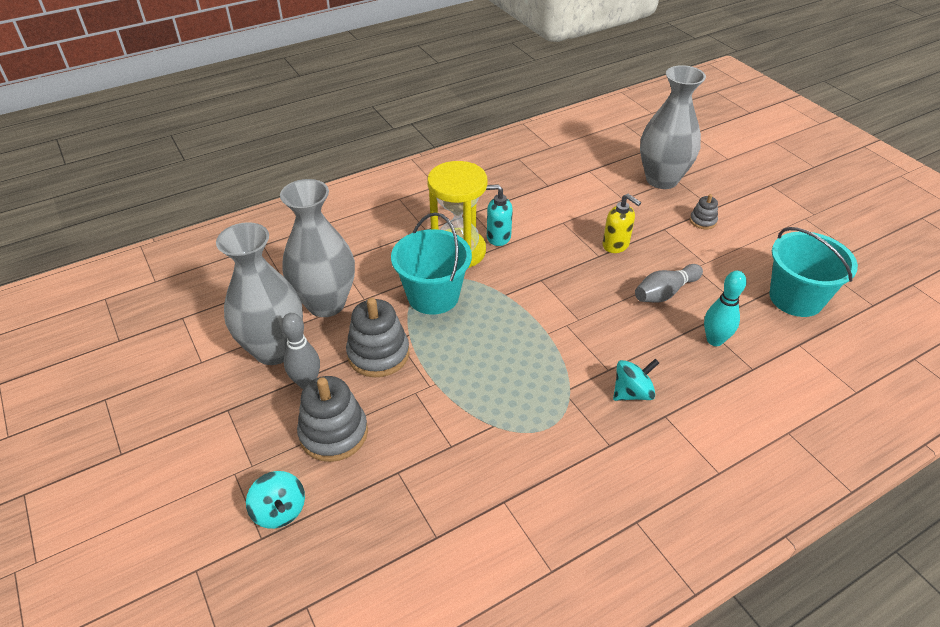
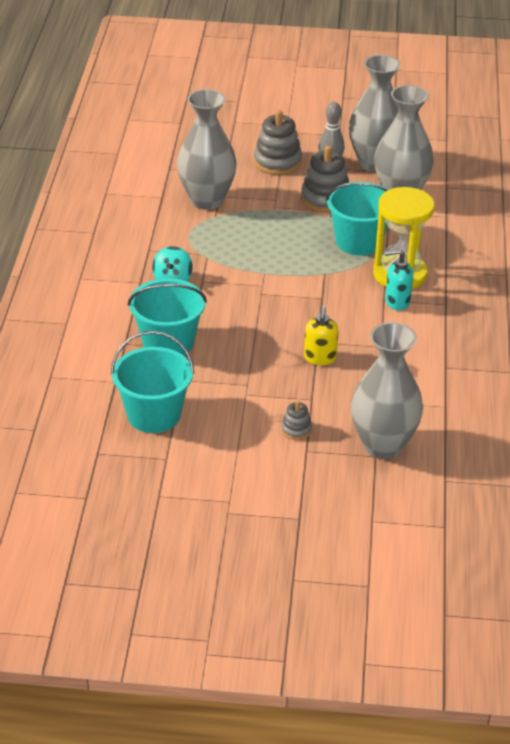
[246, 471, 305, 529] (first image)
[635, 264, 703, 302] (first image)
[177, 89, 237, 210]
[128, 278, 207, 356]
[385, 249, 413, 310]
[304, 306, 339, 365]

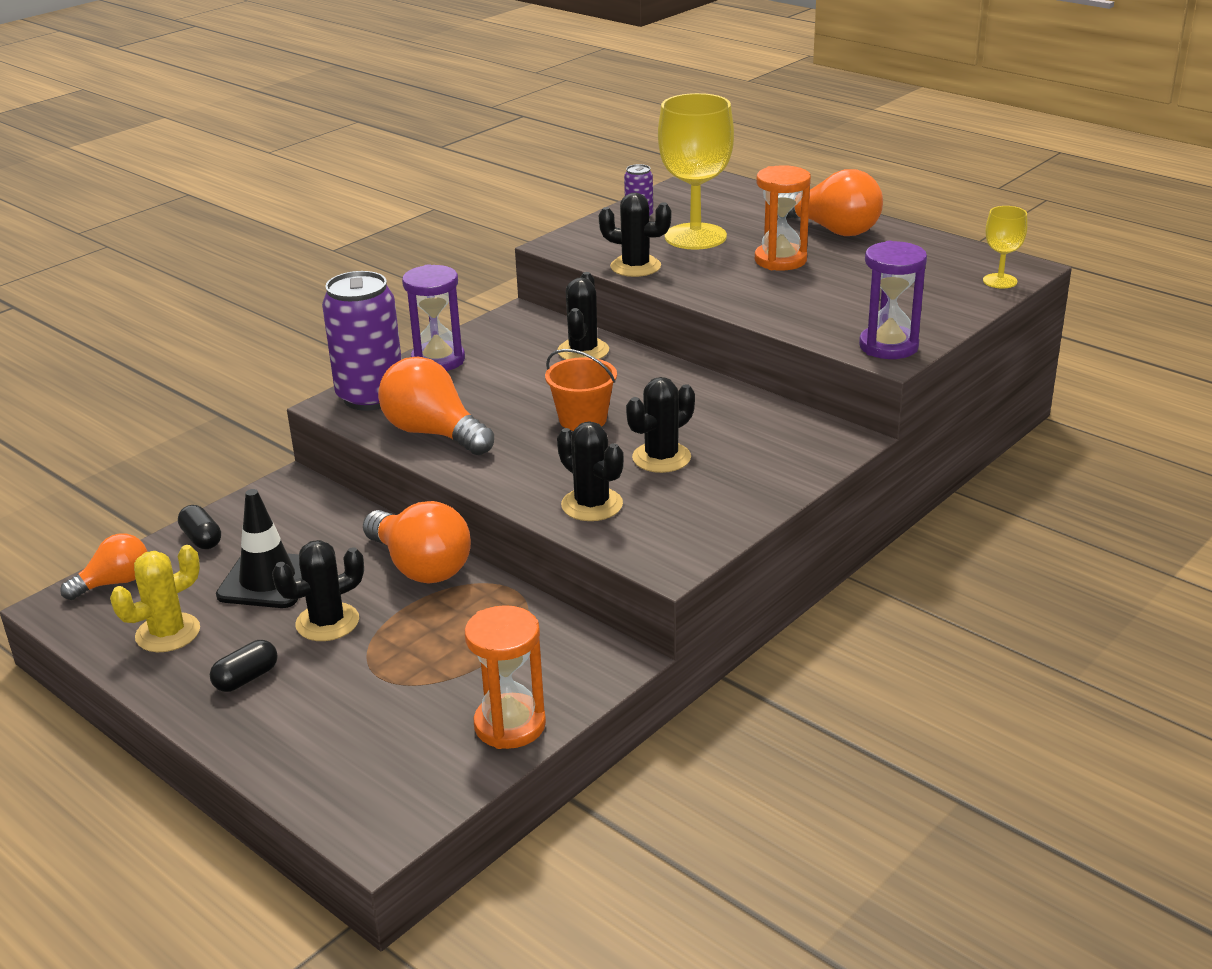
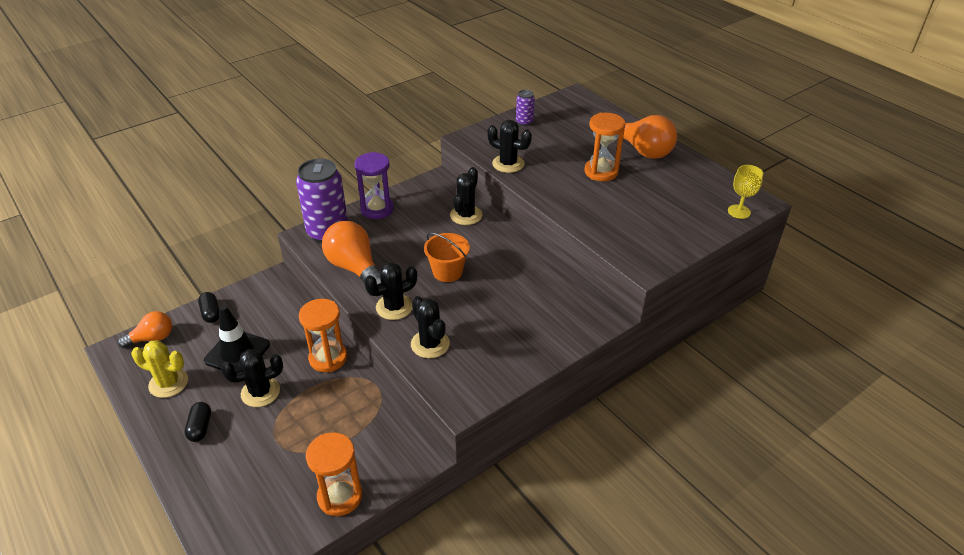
[658, 93, 734, 250] (first image)
[859, 241, 927, 359] (first image)
[364, 262, 417, 320]
[299, 299, 347, 372]
[132, 340, 188, 398]
[185, 402, 211, 442]

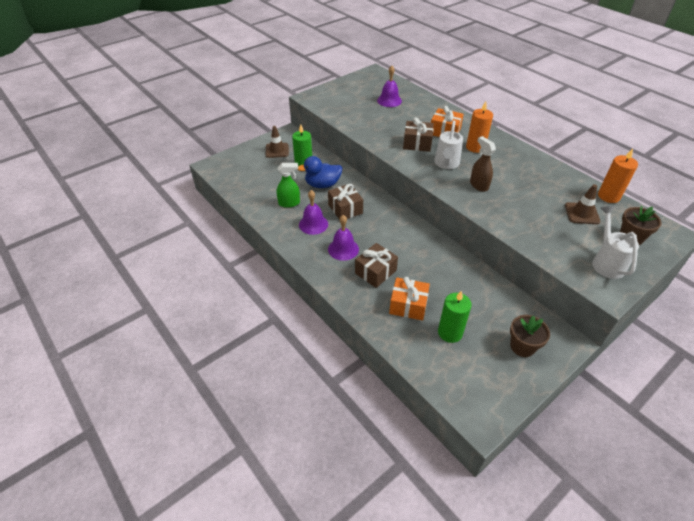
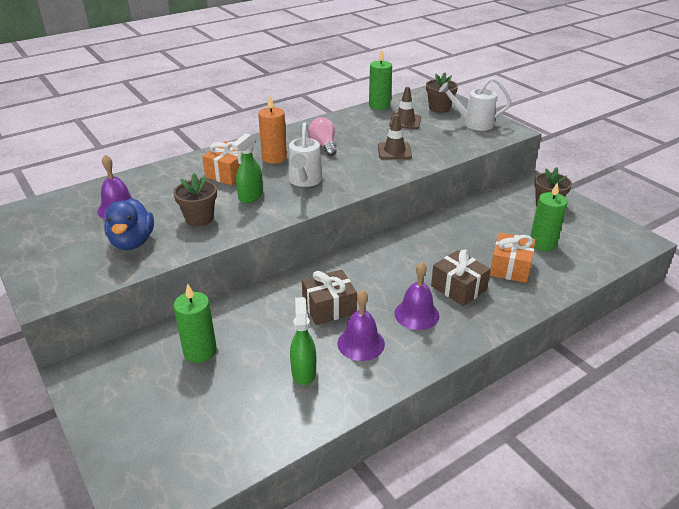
[470, 136, 496, 192] (first image)
[173, 173, 217, 226]
[308, 117, 336, 156]
[378, 114, 412, 159]
[104, 198, 154, 250]
[231, 133, 263, 203]
[369, 49, 392, 110]
[289, 122, 322, 187]

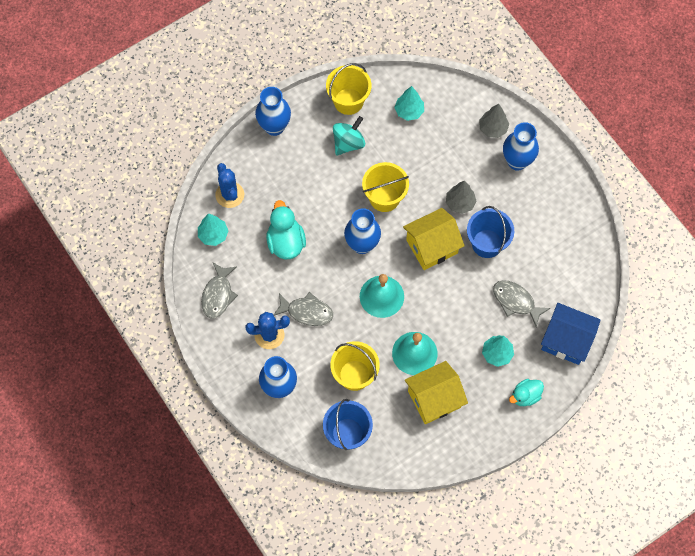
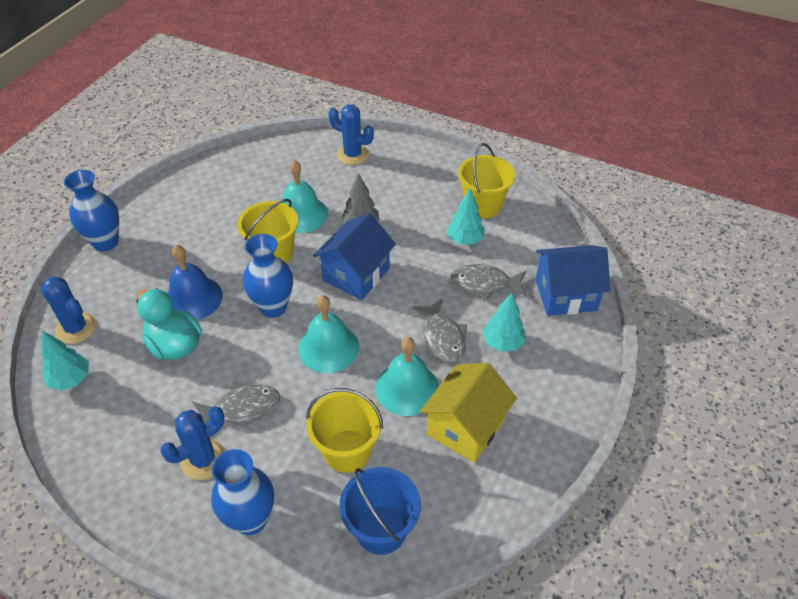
[333, 116, 365, 156] (first image)
[467, 206, 514, 258] (first image)
[503, 122, 539, 171] (first image)
[509, 379, 544, 406] (first image)
[167, 245, 223, 320]
[283, 160, 328, 233]
[412, 298, 467, 363]
[458, 143, 516, 218]
[447, 189, 485, 244]
[328, 104, 374, 165]
[313, 213, 396, 300]

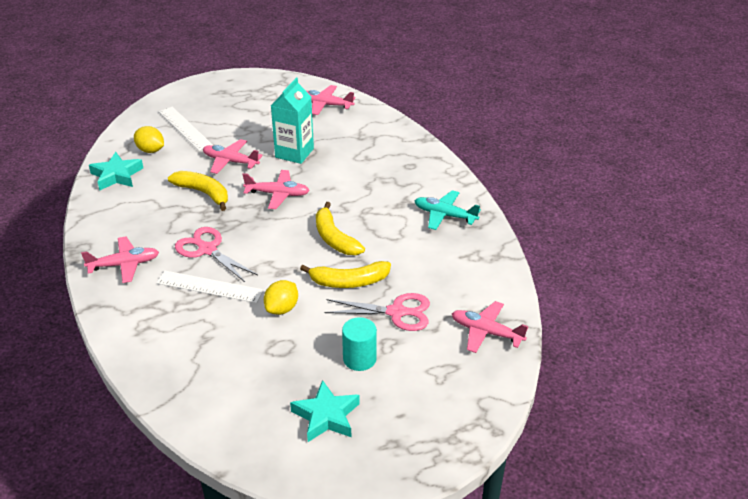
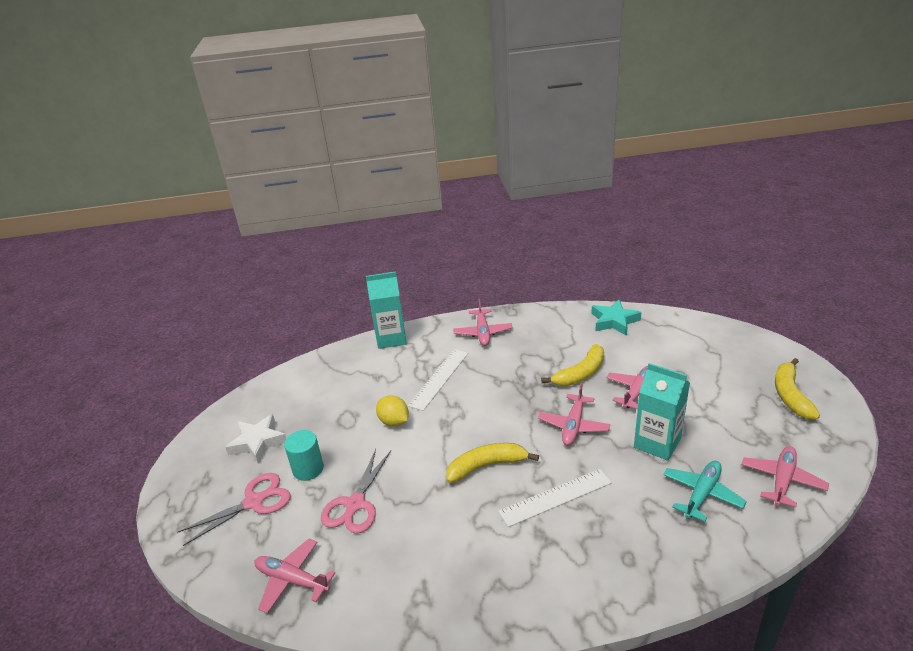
[134, 126, 164, 153] (first image)
[366, 272, 407, 349]
[498, 469, 612, 527]
[177, 473, 291, 546]
[775, 358, 820, 419]
[663, 461, 747, 522]
[225, 414, 286, 464]
[254, 539, 335, 614]

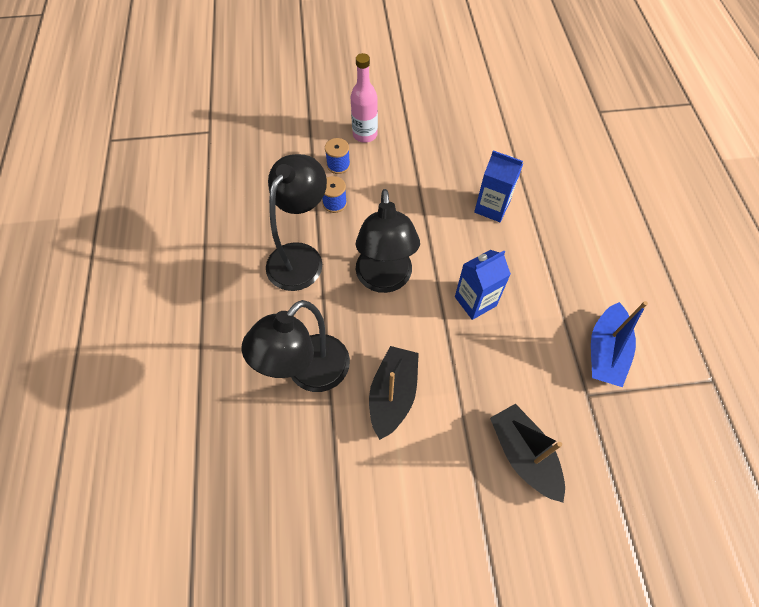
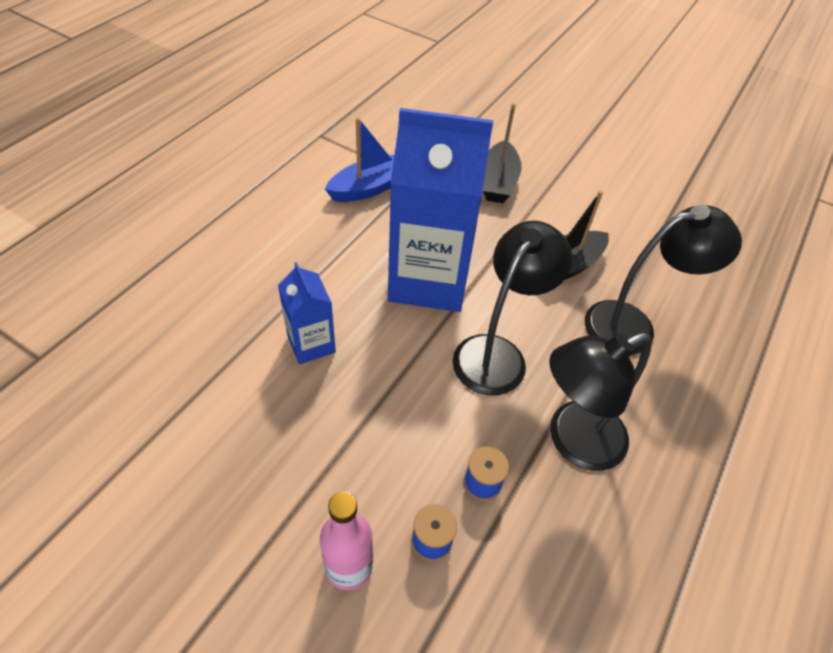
[388, 108, 493, 312]

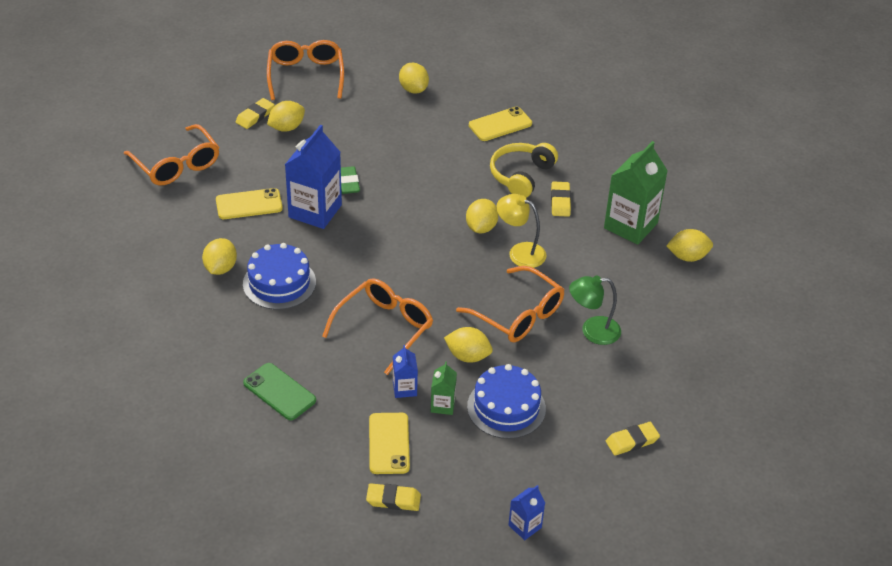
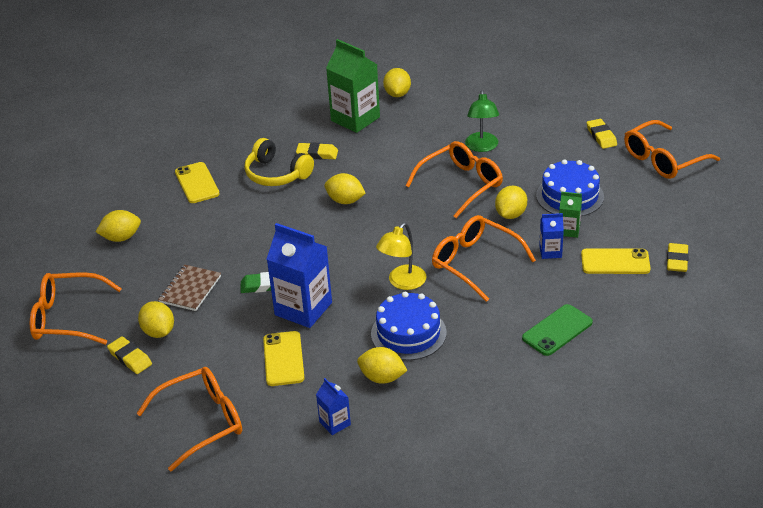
[158, 265, 221, 311]
[624, 120, 720, 179]
[376, 223, 427, 290]
[316, 378, 351, 435]

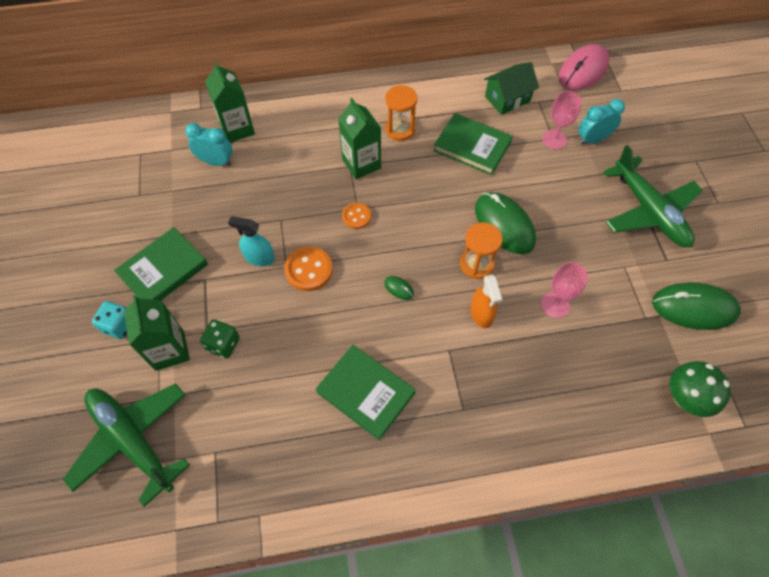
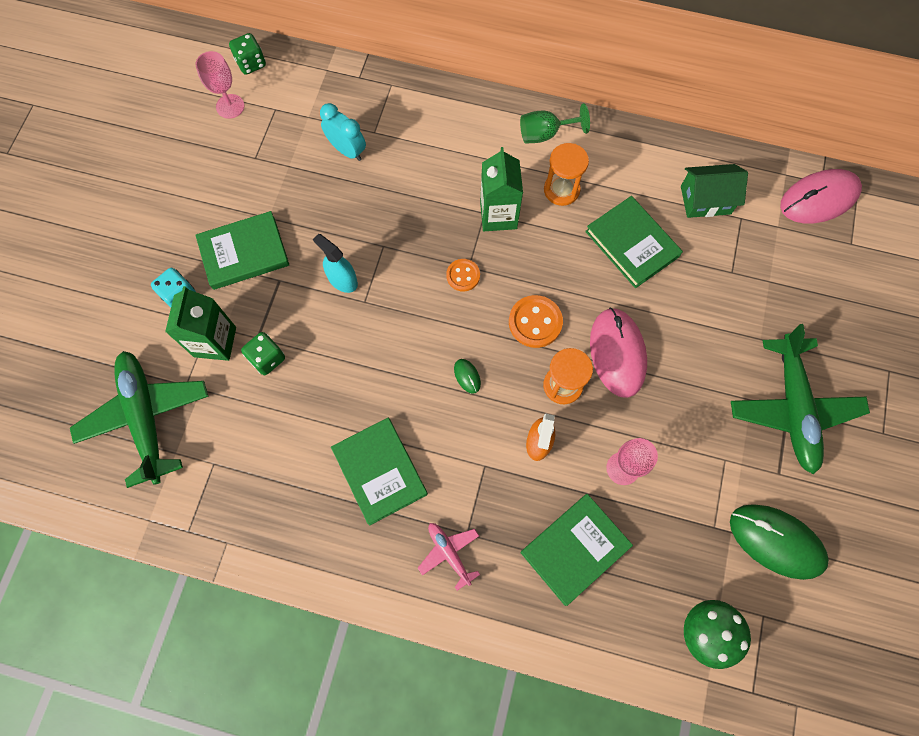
[205, 61, 255, 143] (first image)
[578, 99, 625, 145] (first image)
[229, 33, 266, 75]
[418, 523, 480, 591]
[520, 103, 590, 143]
[521, 494, 633, 606]
[509, 295, 563, 348]
[195, 51, 244, 119]
[590, 308, 647, 398]

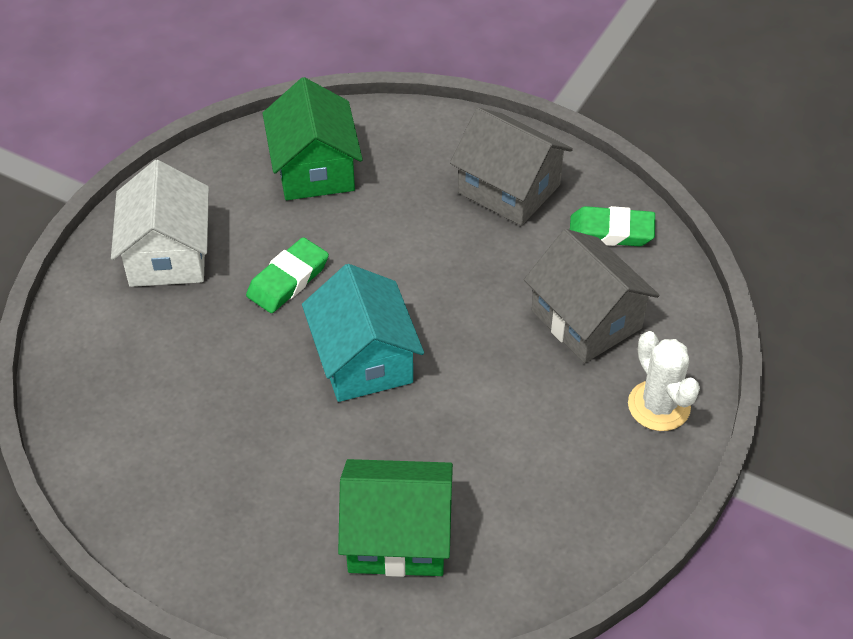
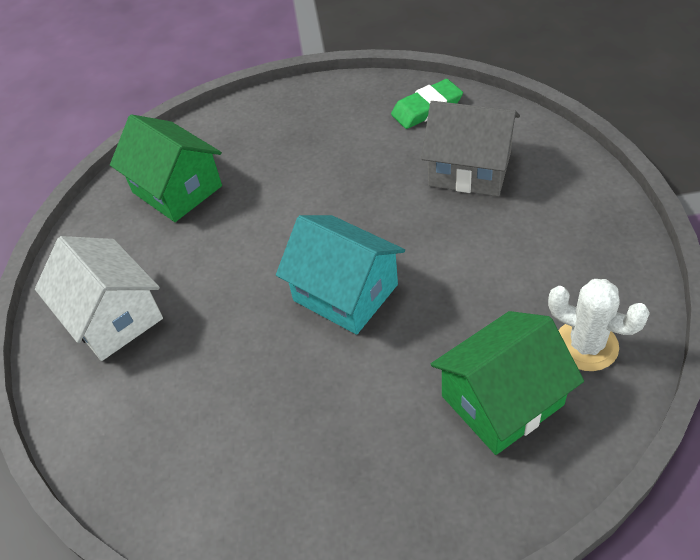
[246, 237, 329, 313] (first image)
[450, 108, 573, 226] (first image)
[548, 279, 650, 371]

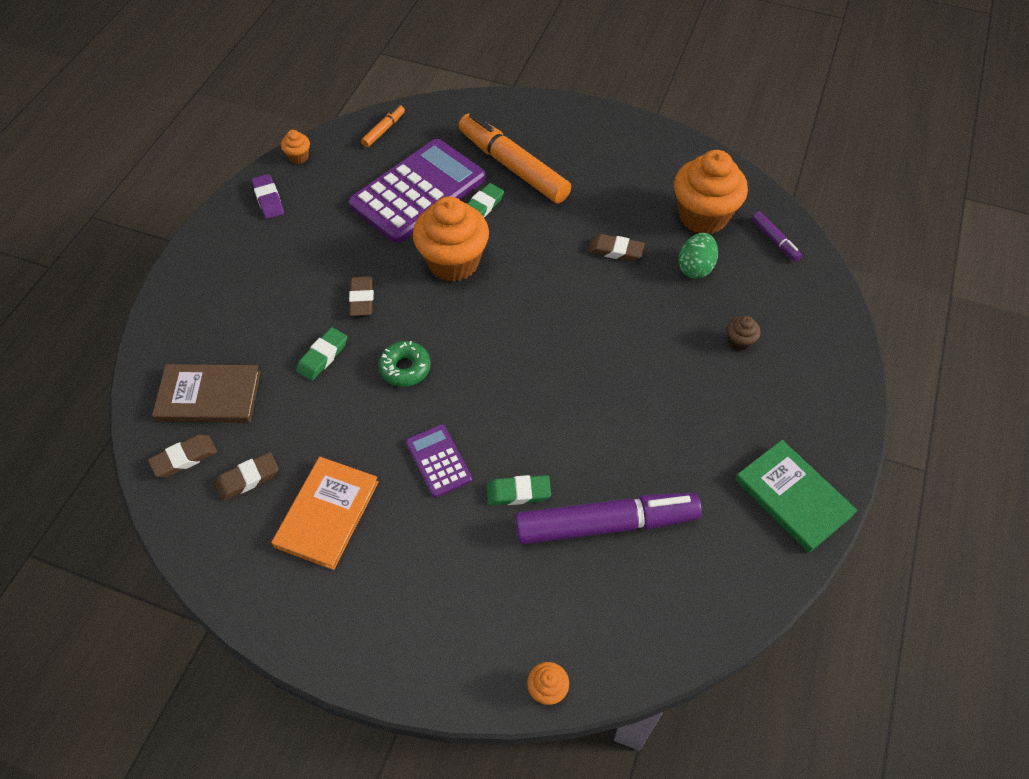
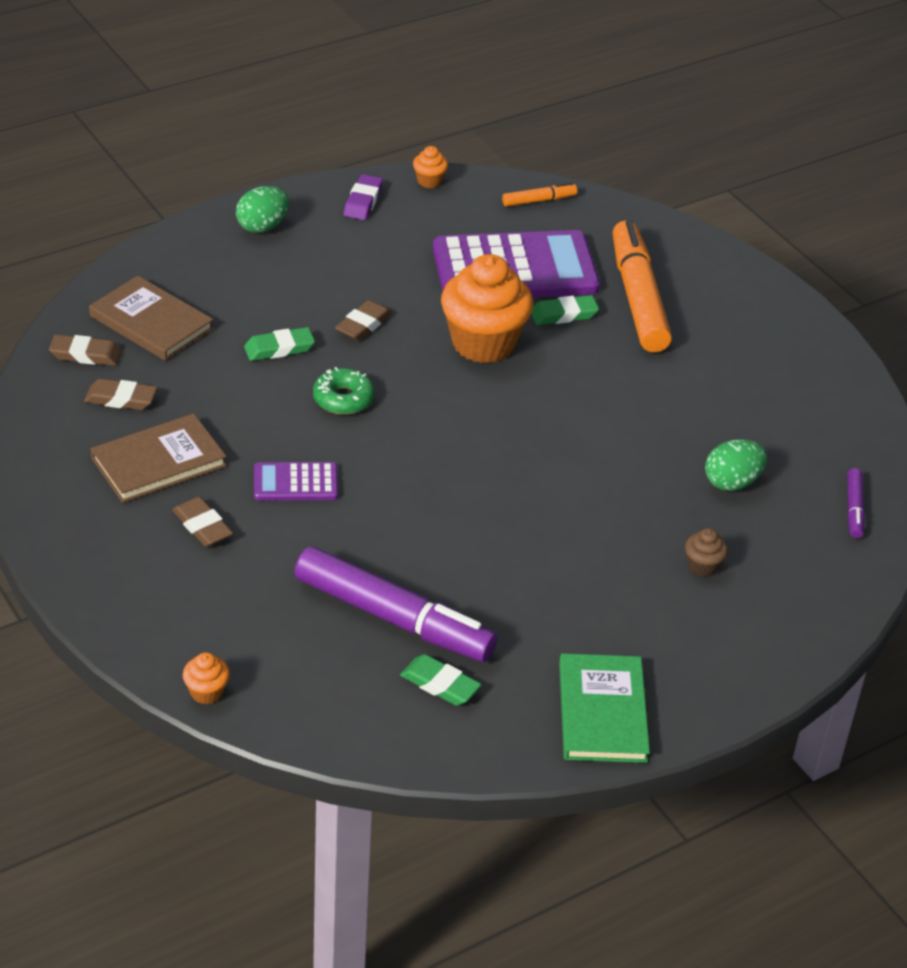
[674, 150, 748, 234] (first image)
[236, 186, 289, 233]
[400, 654, 481, 706]
[172, 497, 233, 547]
[91, 413, 227, 503]
[254, 462, 338, 501]

